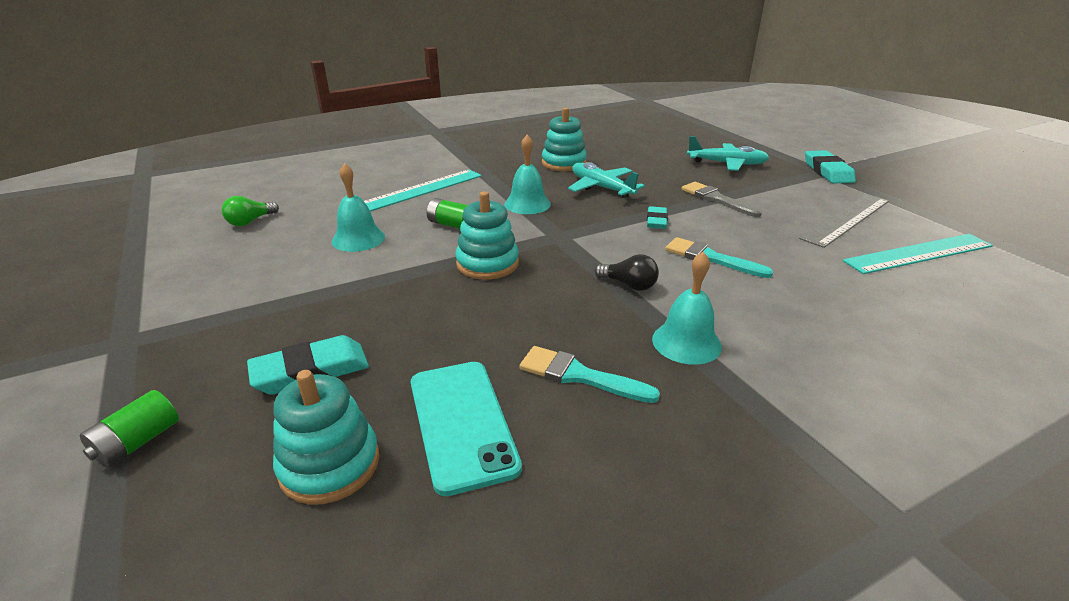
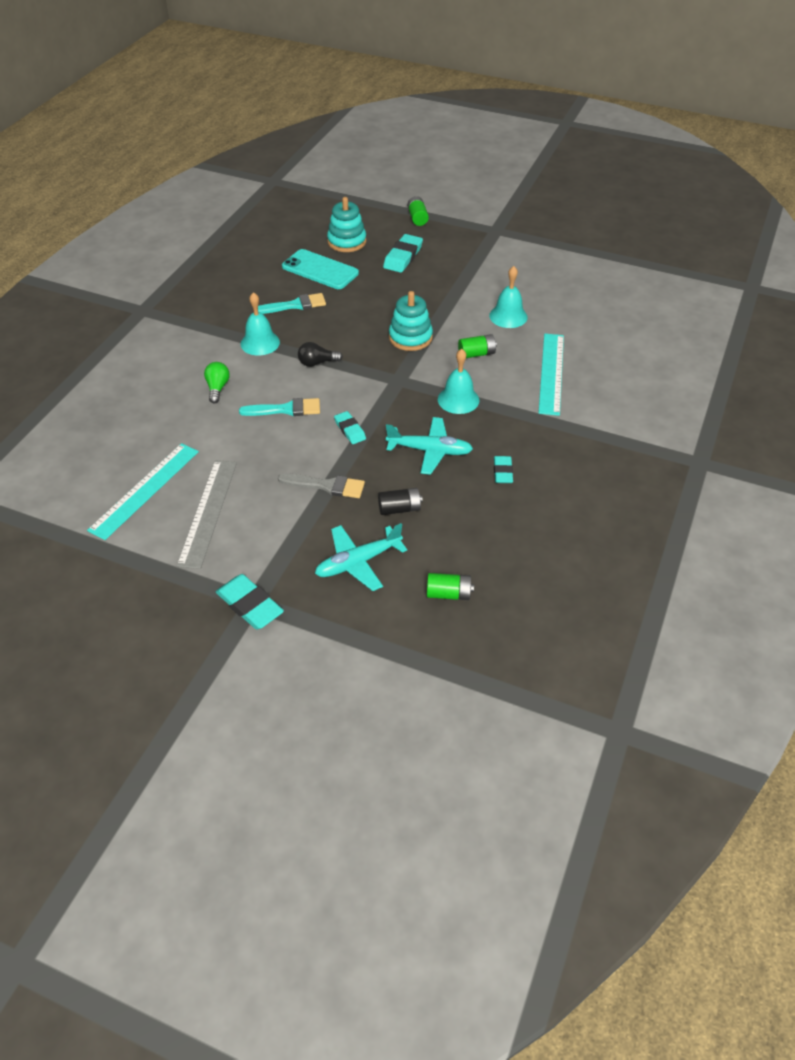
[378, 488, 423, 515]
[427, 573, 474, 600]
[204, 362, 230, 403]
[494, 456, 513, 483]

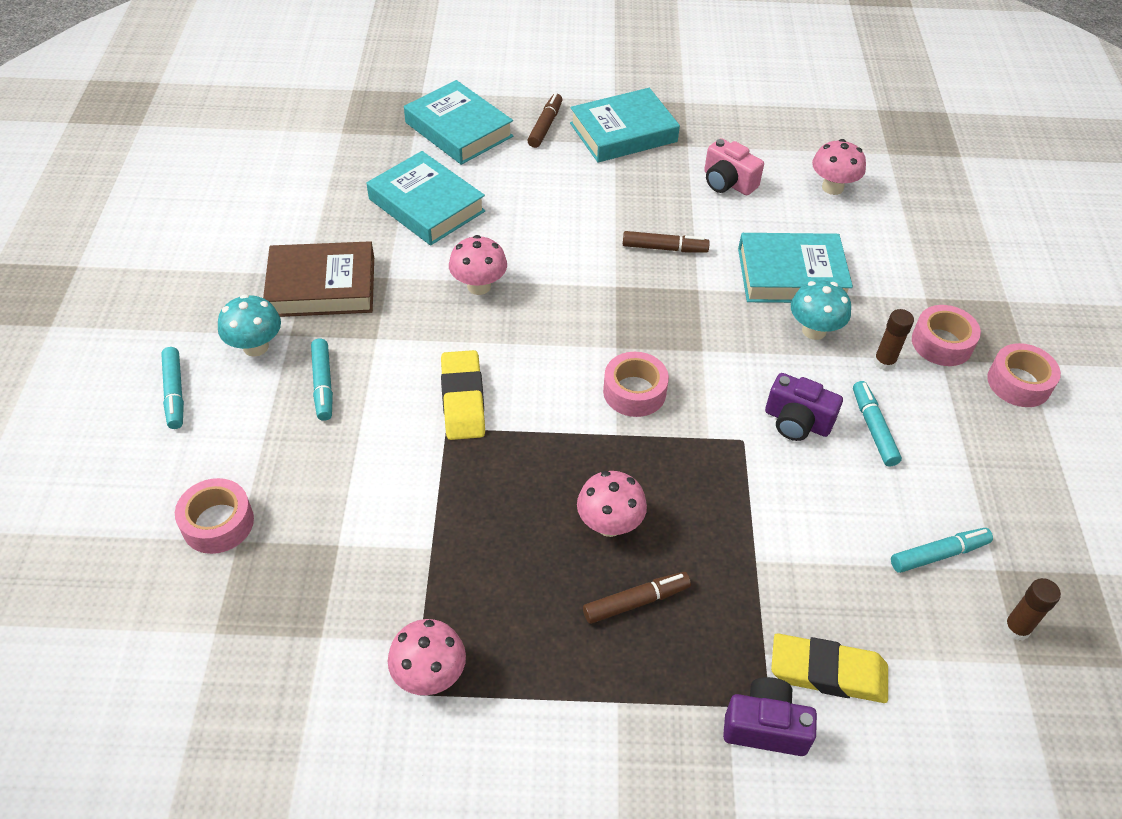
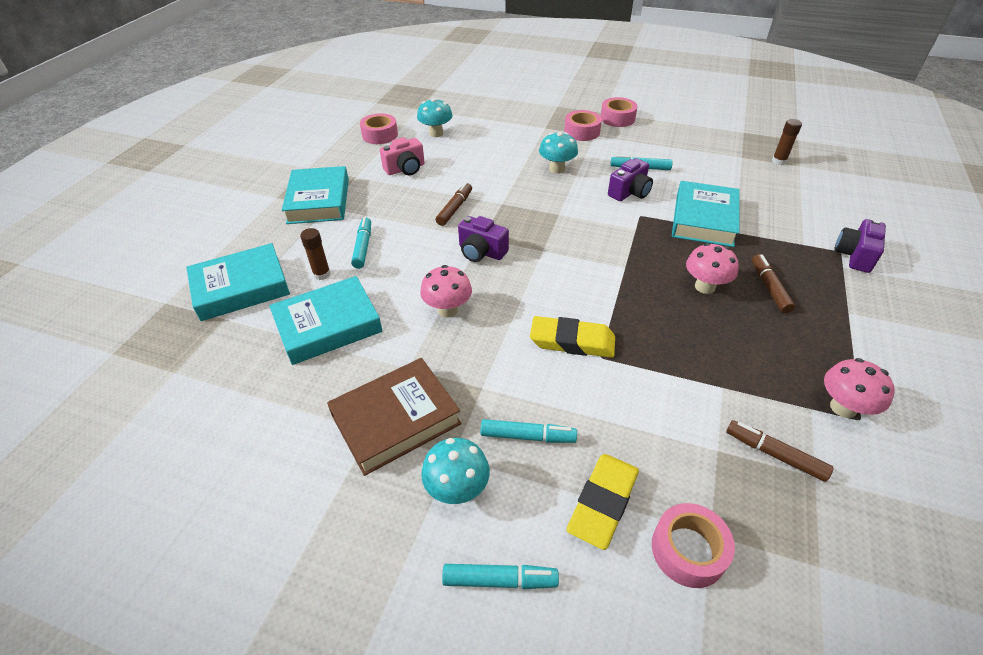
[458, 216, 509, 262]
[726, 420, 833, 482]
[360, 113, 398, 144]
[672, 181, 740, 247]
[567, 454, 639, 550]
[300, 228, 331, 280]
[351, 217, 371, 269]
[417, 98, 453, 137]
[327, 358, 462, 476]

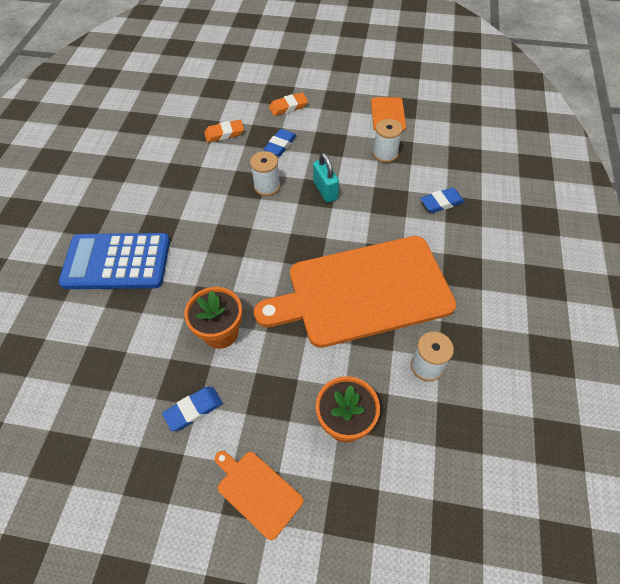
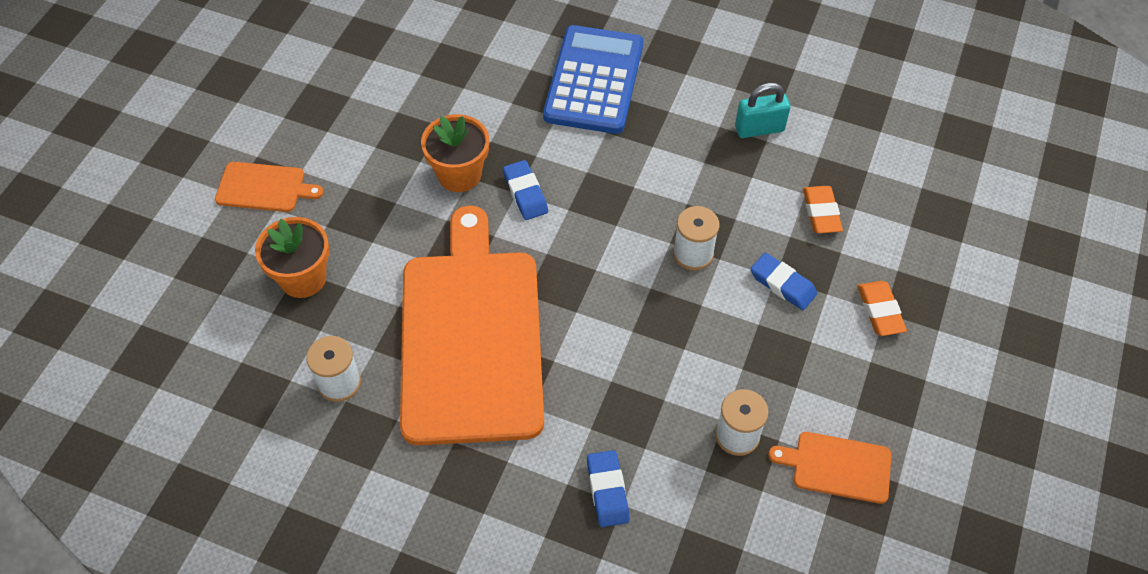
[503, 160, 548, 220]
[735, 83, 790, 138]
[215, 162, 324, 212]

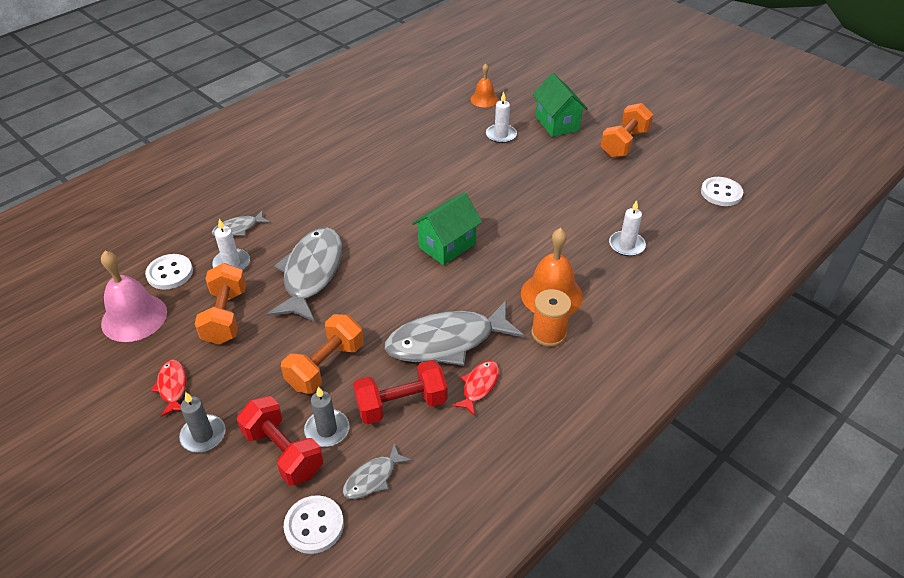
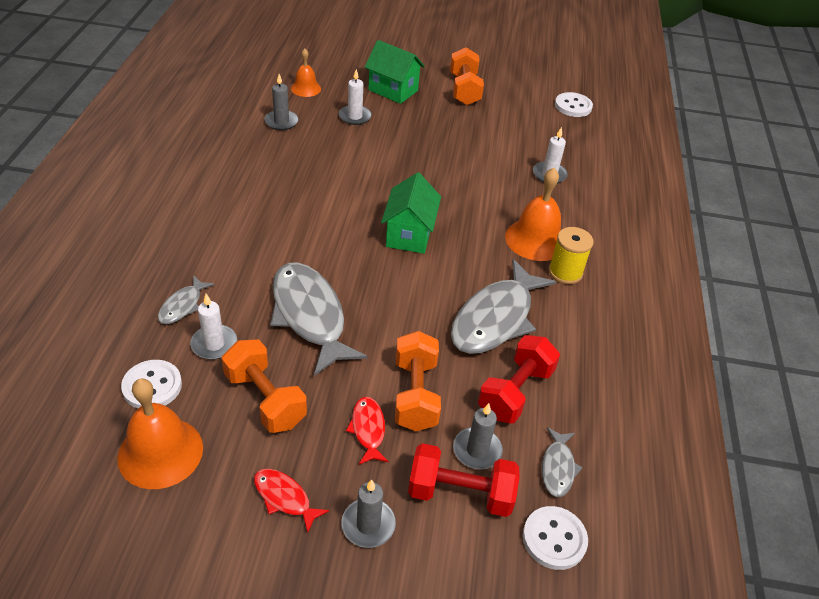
[264, 74, 299, 130]
[346, 397, 389, 465]
[117, 378, 203, 489]
[549, 227, 594, 284]

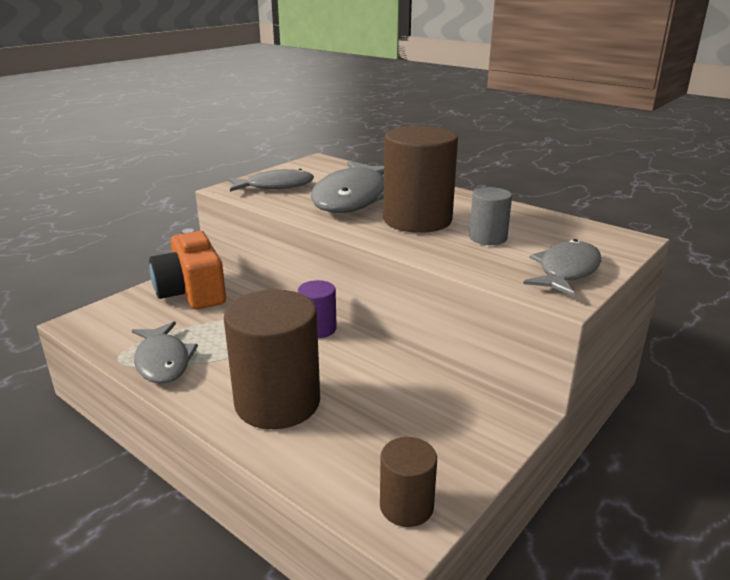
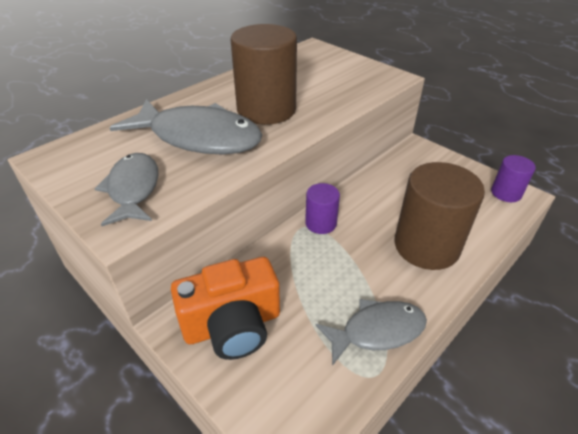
[469, 187, 512, 245] (first image)
[523, 239, 601, 297] (first image)
[491, 155, 536, 202]

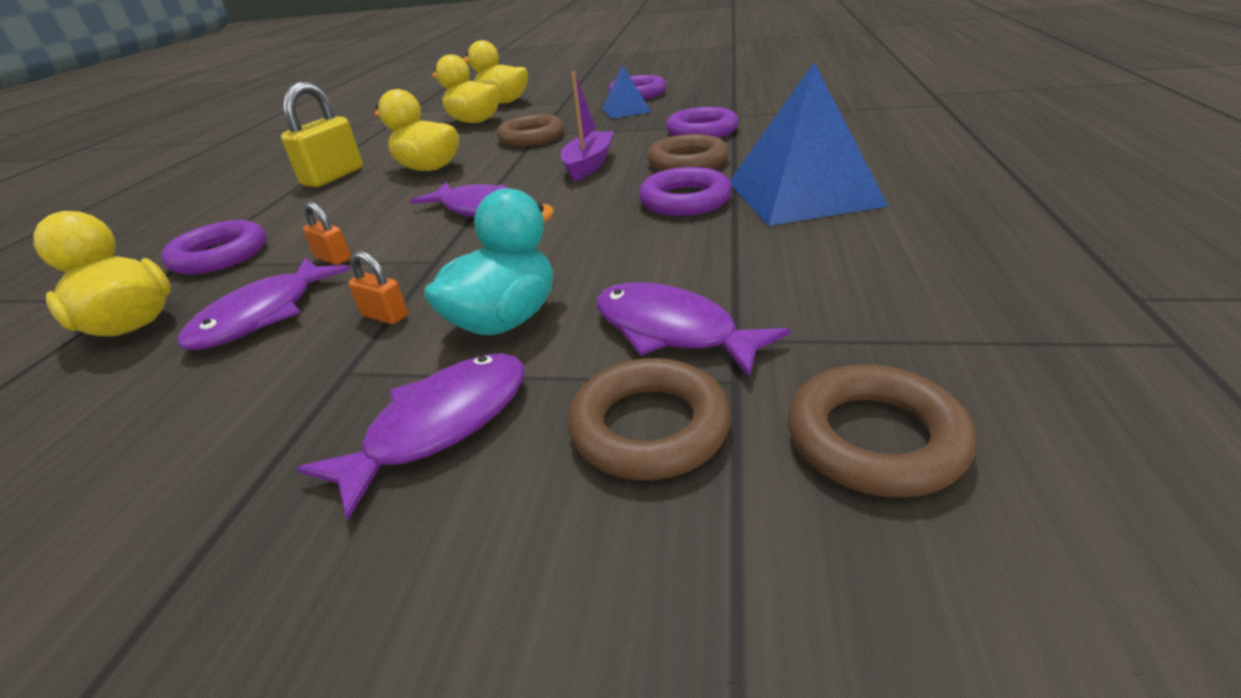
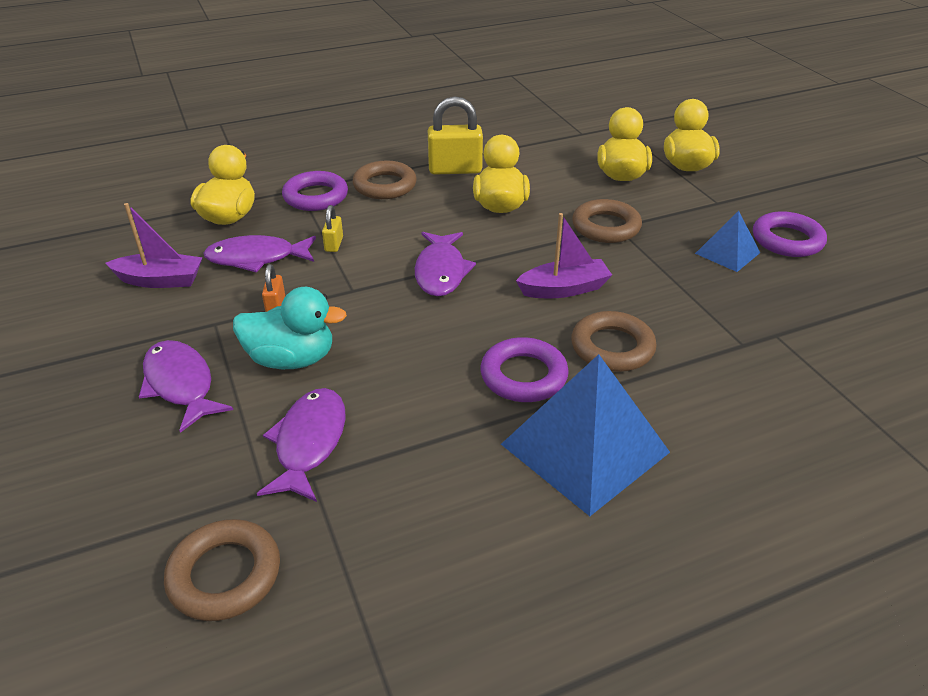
[666, 107, 739, 138] (first image)
[105, 203, 203, 288]
[352, 161, 417, 199]
[322, 205, 343, 252]
[139, 340, 233, 433]

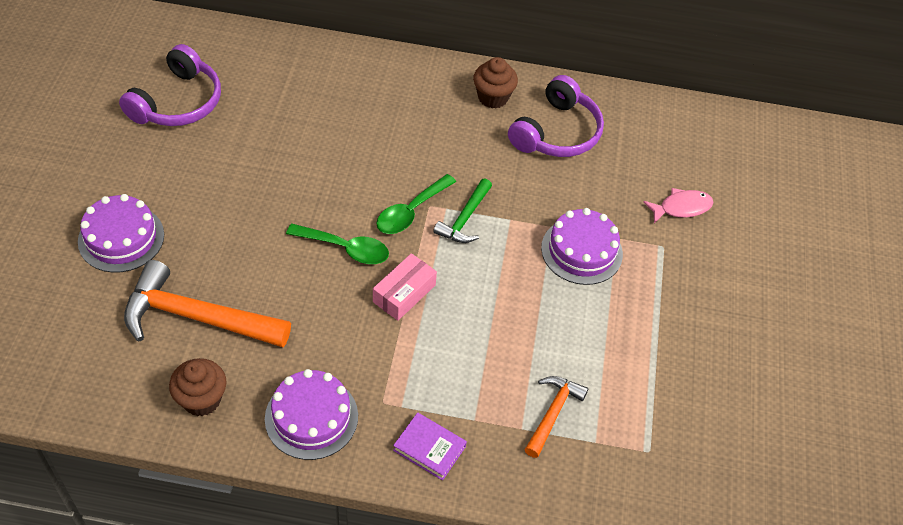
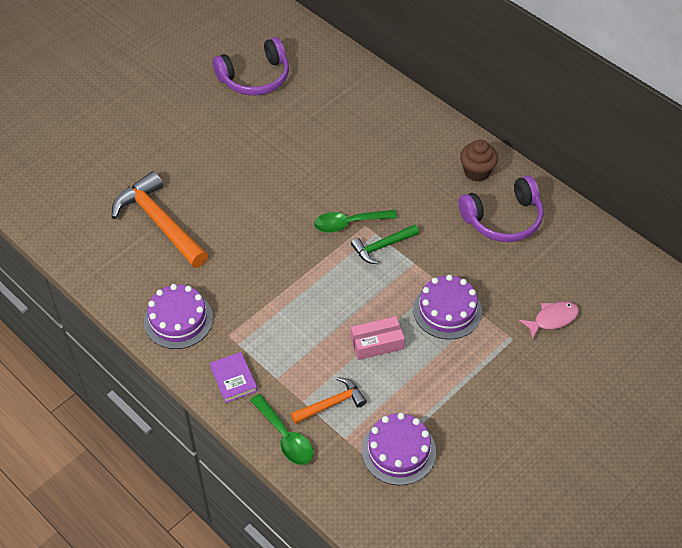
[169, 358, 227, 416] (first image)
[362, 413, 436, 485]
[250, 394, 313, 465]
[351, 316, 405, 360]
[519, 302, 579, 340]

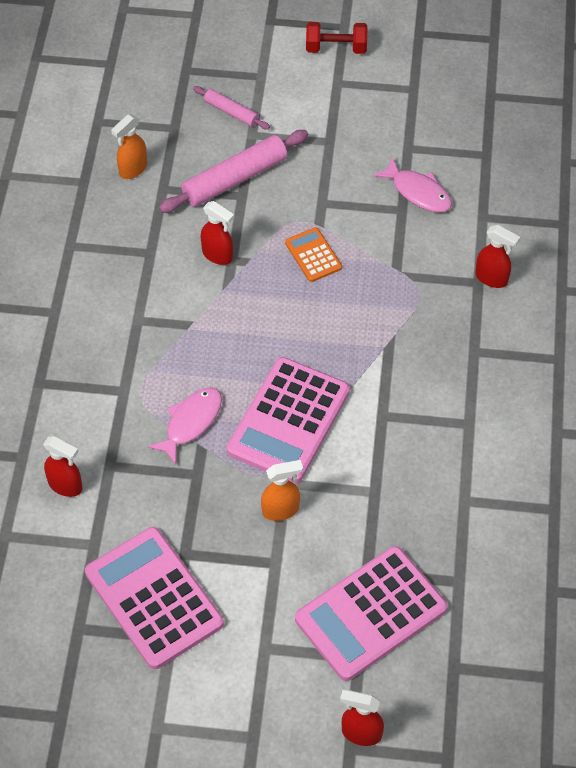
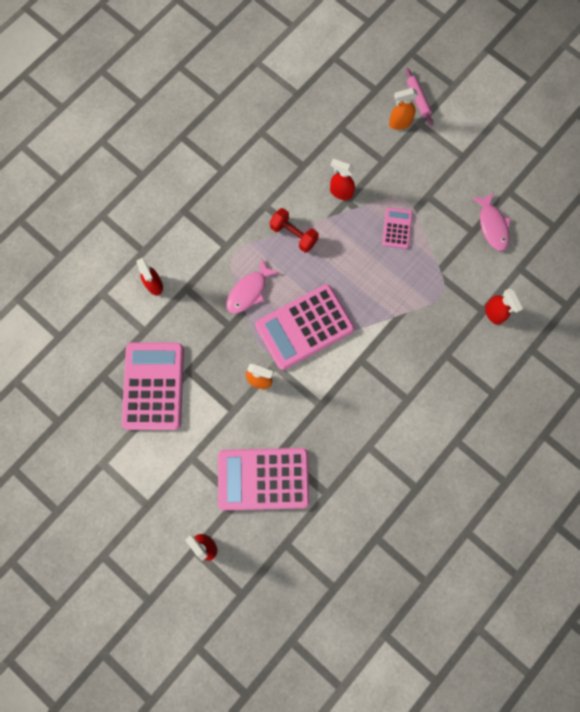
[159, 130, 308, 213] (first image)
[389, 88, 418, 130]
[270, 208, 319, 253]
[382, 208, 412, 249]
[226, 258, 279, 314]
[330, 159, 355, 200]

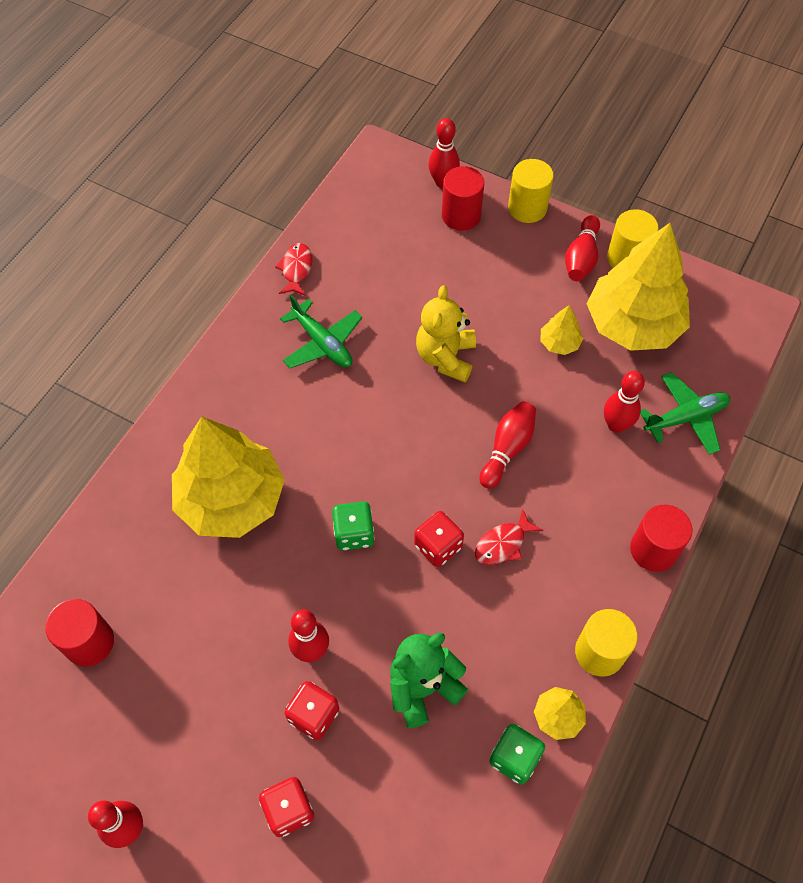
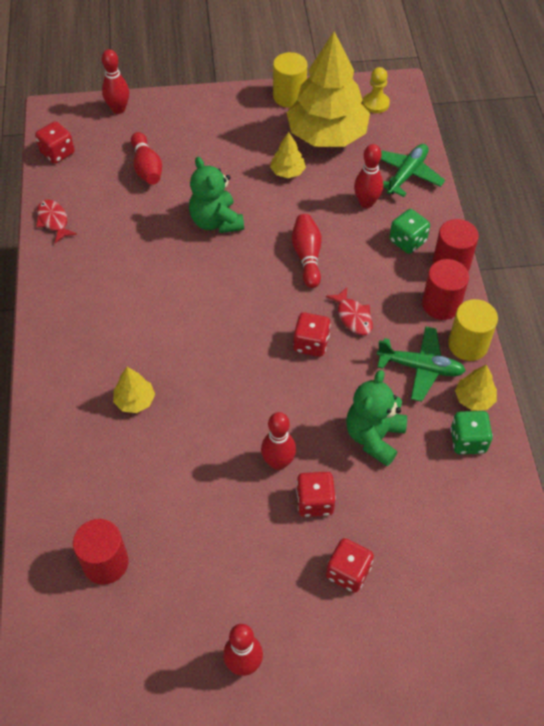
[508, 159, 554, 223] (first image)
[35, 121, 75, 164]
[363, 67, 390, 113]
[377, 326, 466, 402]
[389, 209, 430, 254]
[422, 259, 469, 320]
[131, 132, 162, 185]
[189, 157, 244, 233]
[326, 287, 373, 335]
[113, 367, 155, 413]

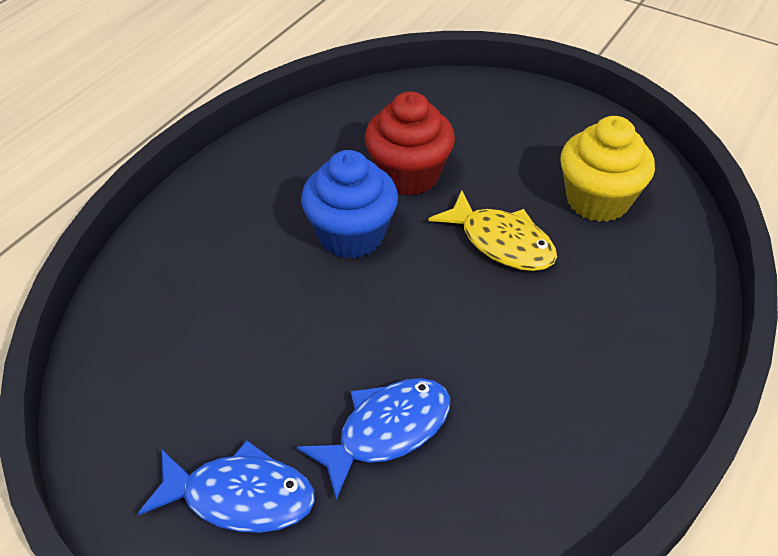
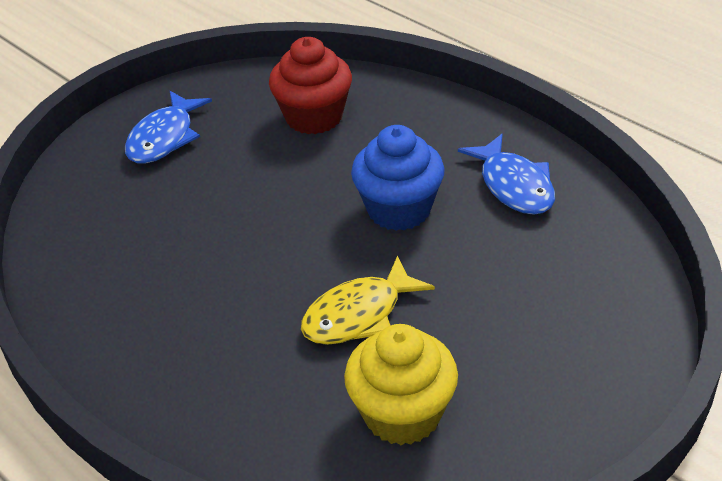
[458, 134, 555, 215]
[269, 37, 352, 134]

